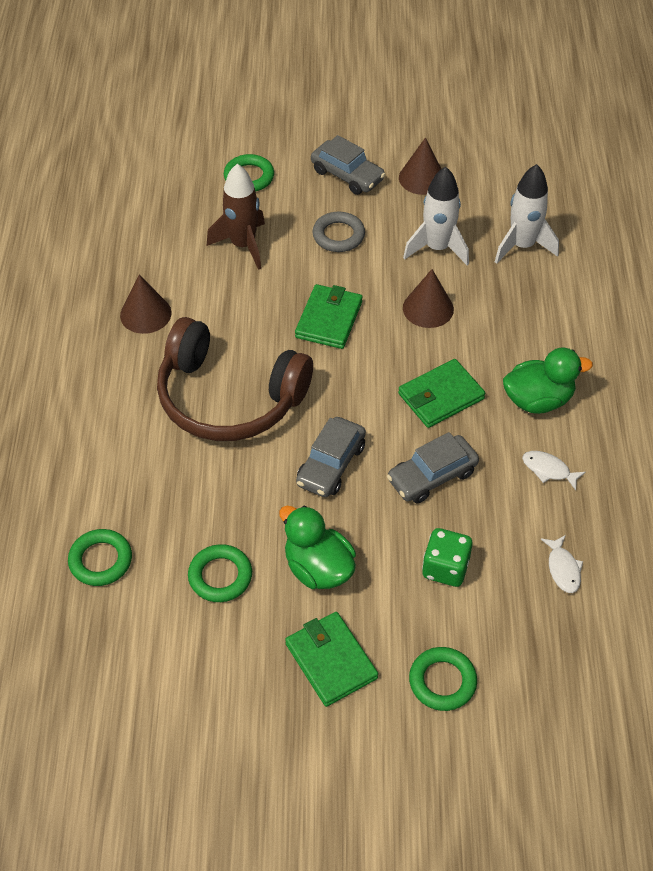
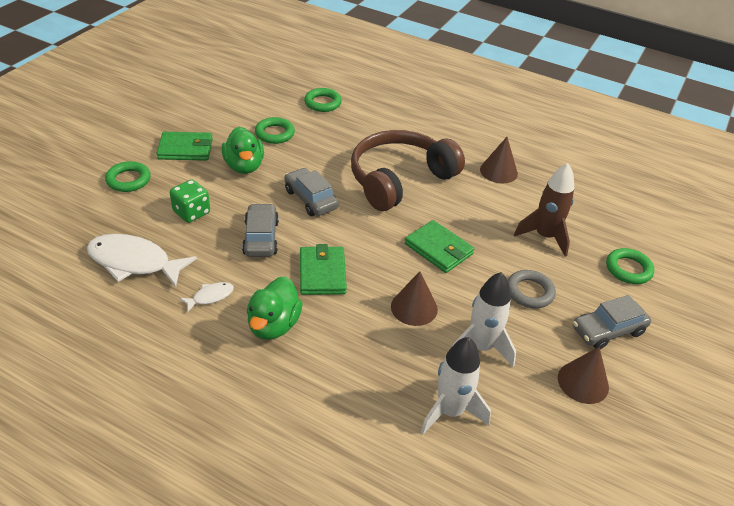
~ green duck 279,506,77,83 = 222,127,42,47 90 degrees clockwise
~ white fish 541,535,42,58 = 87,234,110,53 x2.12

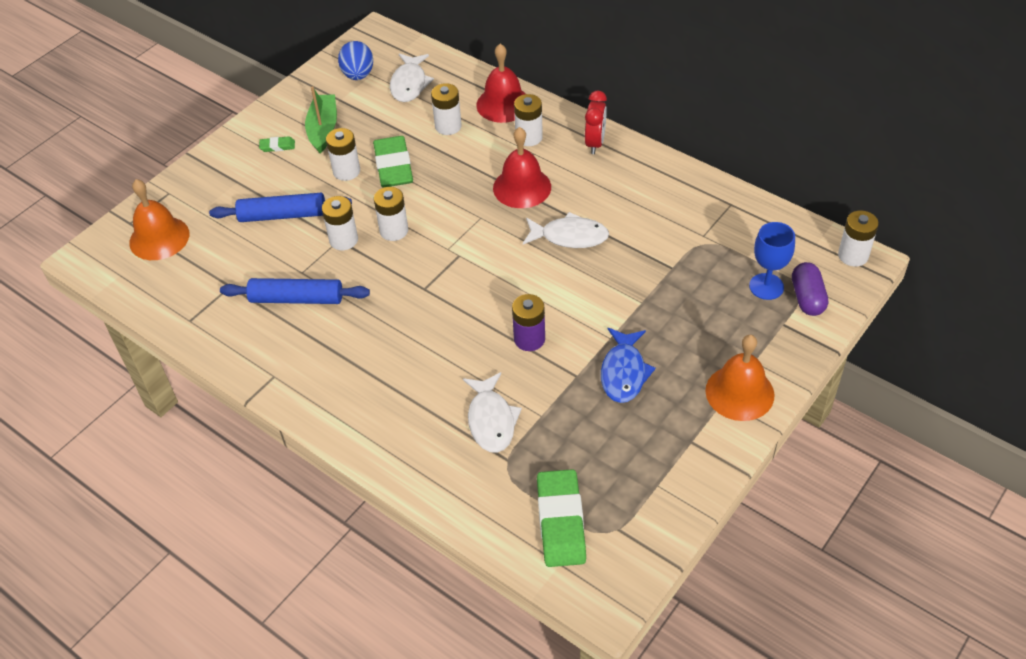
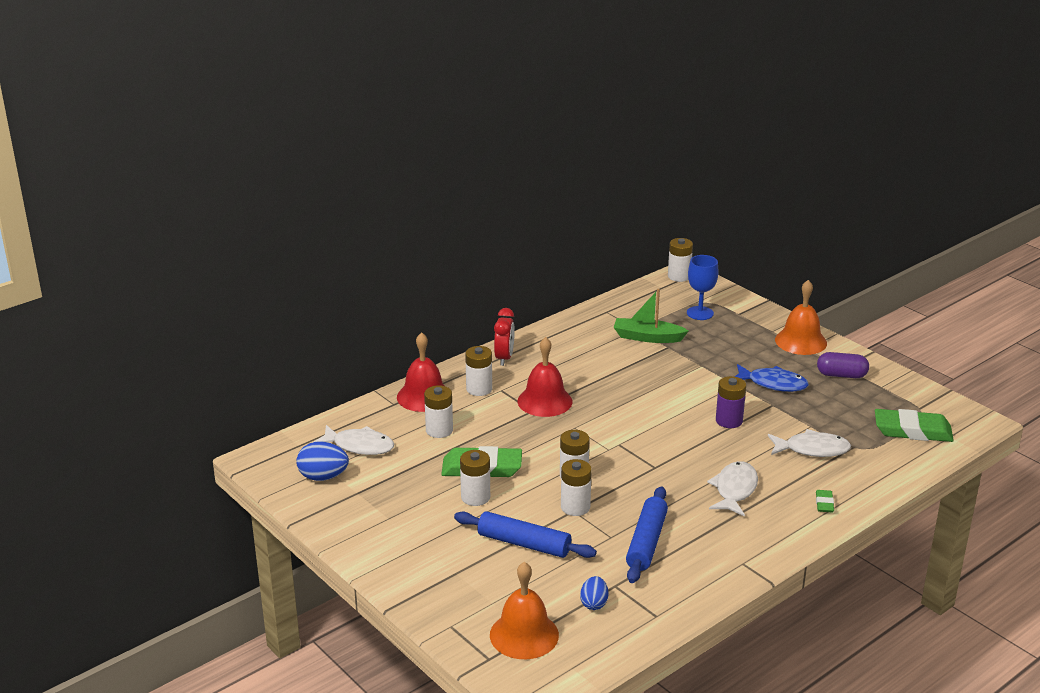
~ green boat 305,86,32,67 to 613,289,76,54
~ red clock 585,91,22,63 = 494,308,21,58 75 degrees clockwise
~ green eraser 259,136,36,16 to 816,490,18,22
~ blue rolling pin 209,193,143,29 = 454,511,143,47 75 degrees counterclockwise
~ white fish 523,212,86,36 to 707,461,51,56
~ purple capsule 792,262,36,54 to 817,352,52,26
+ blue egg 580,576,29,34

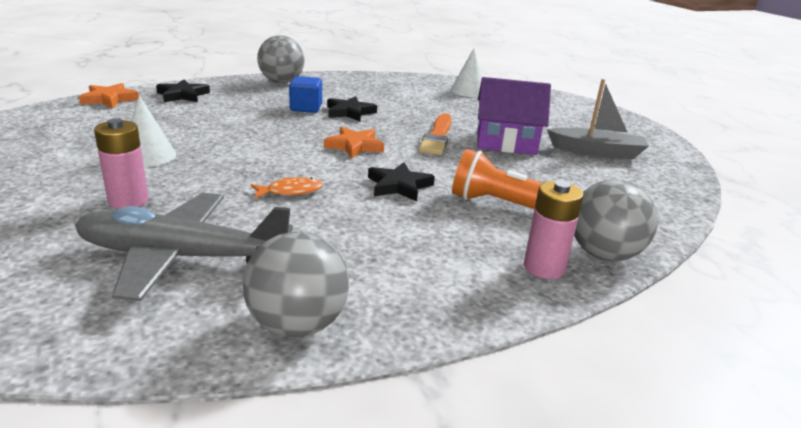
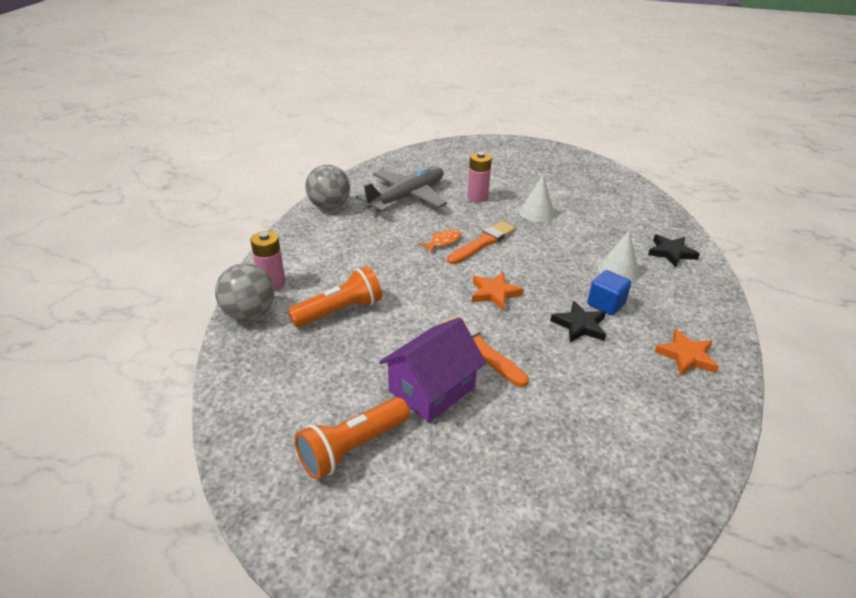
- grey ball 257,35,48,48
~ white cone 451,48,31,49 to 598,230,41,52
~ grey boat 547,79,102,80 to orange flashlight 295,397,115,83
~ orange star 79,83,60,25 to 654,329,65,47
- black star 368,162,67,39
~ orange fish 251,177,72,22 = 419,229,42,24 150 degrees counterclockwise
+ orange brush 447,221,68,43

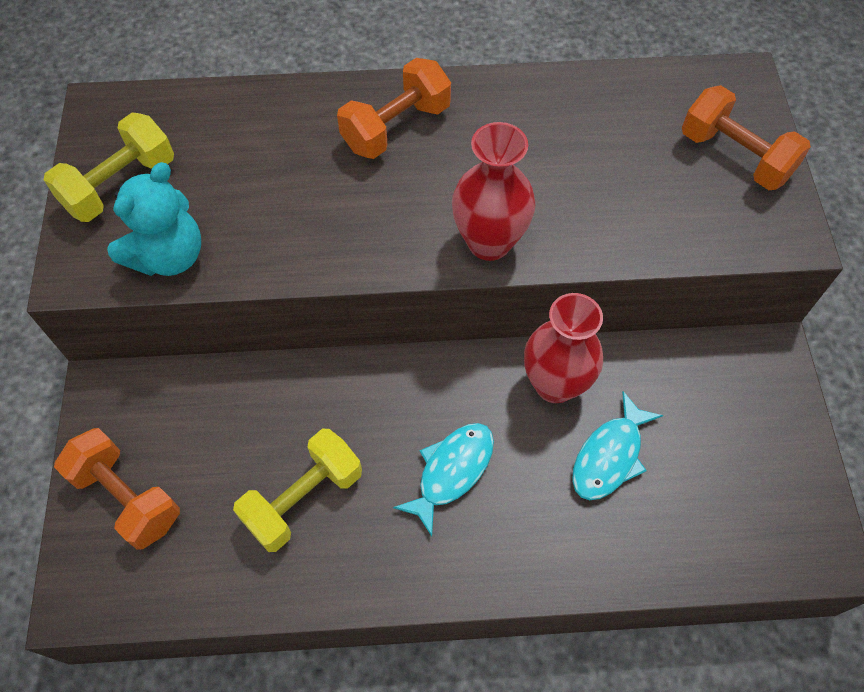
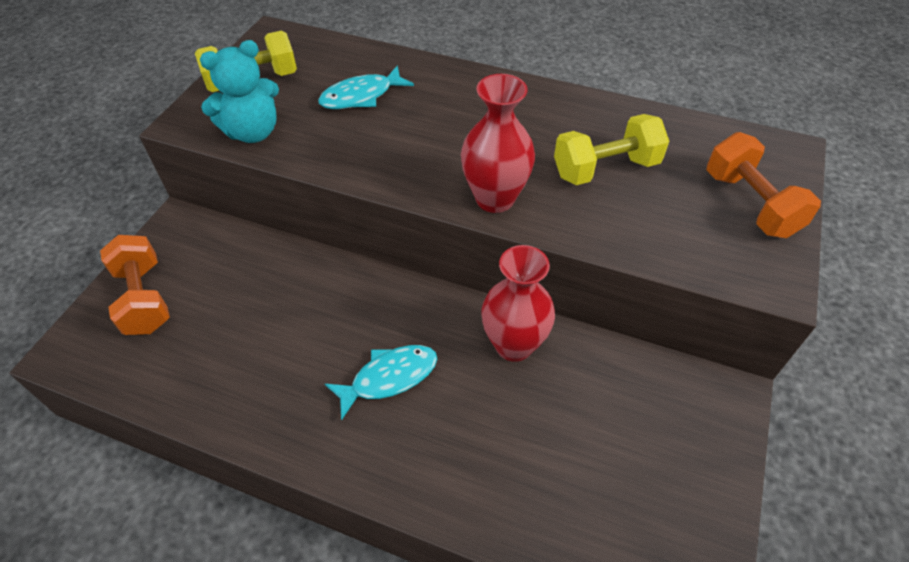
- orange dumbbell 337,58,114,101
~ turquoise fish 572,391,91,109 to 318,66,96,43
~ yellow dumbbell 233,429,129,123 to 554,114,115,71

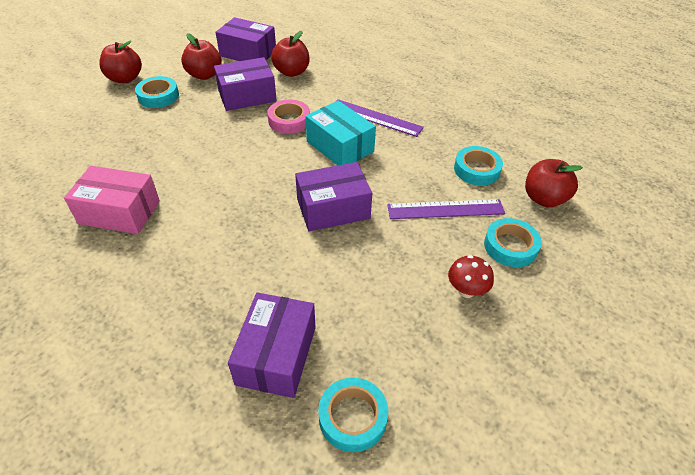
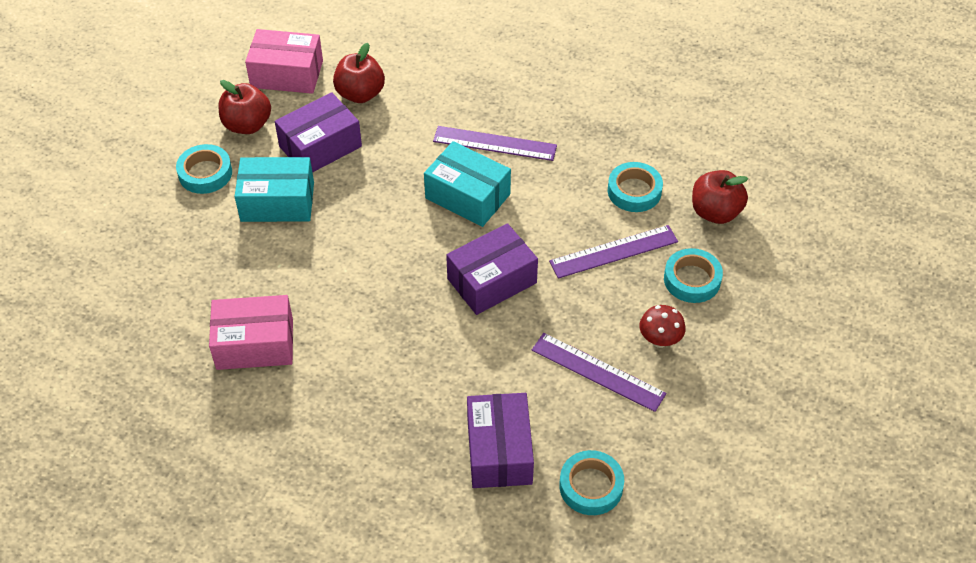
~ purple box 216,17,60,44 to pink box 245,29,78,65
- red apple 99,41,43,42
- pink tape 267,100,43,34
+ turquoise box 234,157,80,65
+ purple ruler 532,333,134,79

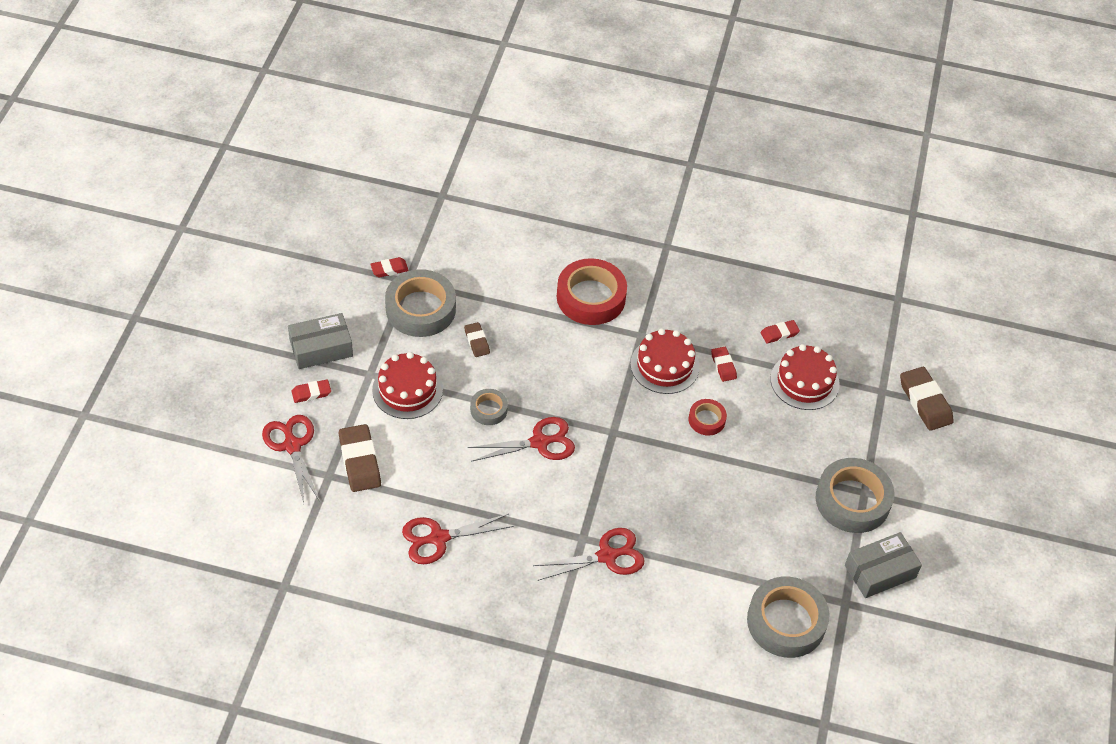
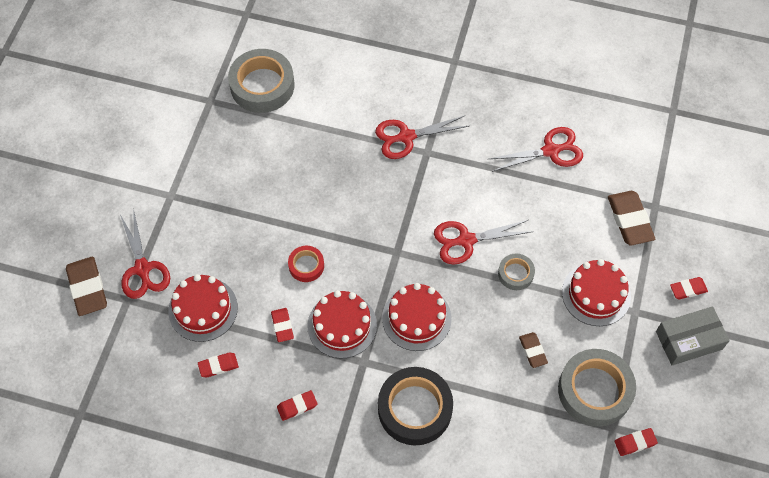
~ red tape 557,258,70,67 to black tape 378,367,75,78
~ red scissors 262,415,57,88 to 120,208,50,91
- grey tape 816,458,79,75
- grey box 845,532,77,66
+ red cake 382,283,70,68
+ red eraser 277,390,40,31

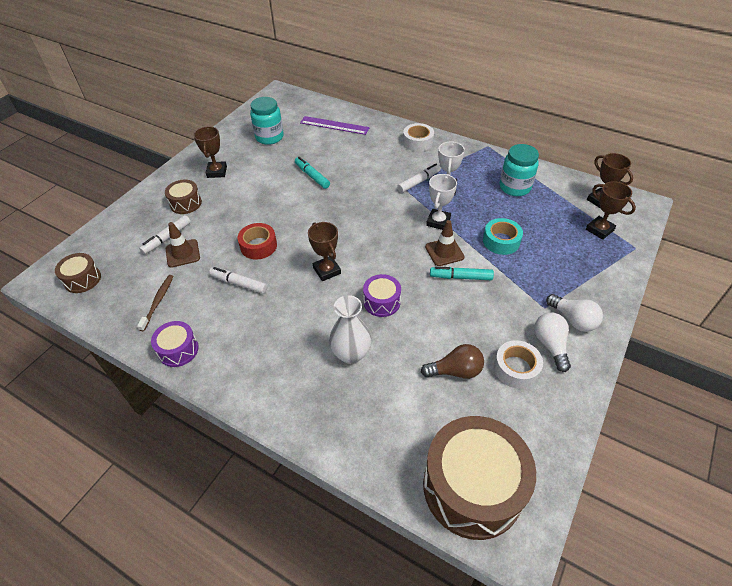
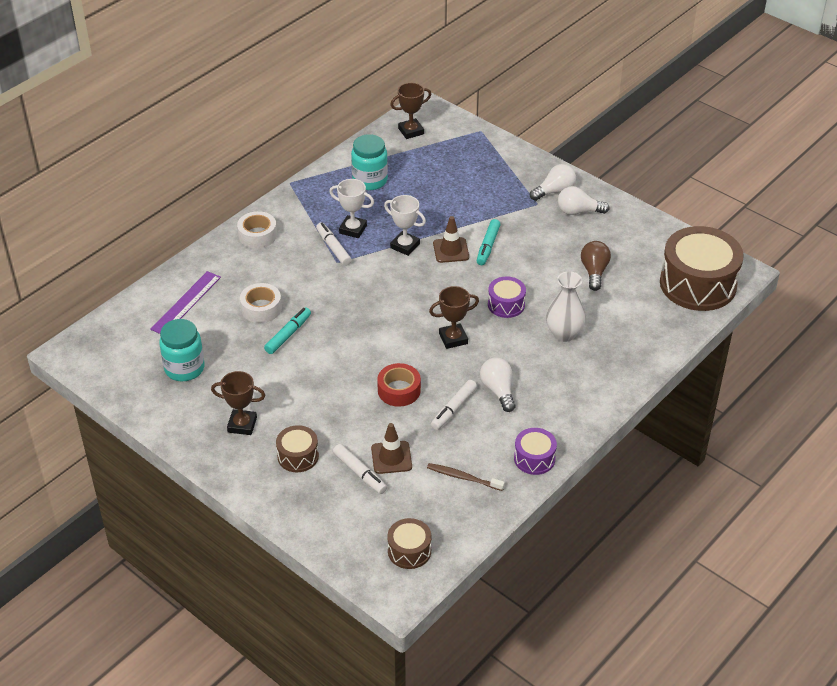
~ turquoise marker 295,157,35,32 = 264,307,47,47 150 degrees clockwise
- brown trophy 586,181,50,59
- turquoise tape 483,218,40,37
~ white tape 494,340,49,49 to 240,283,42,40
+ white light bulb 480,357,35,55

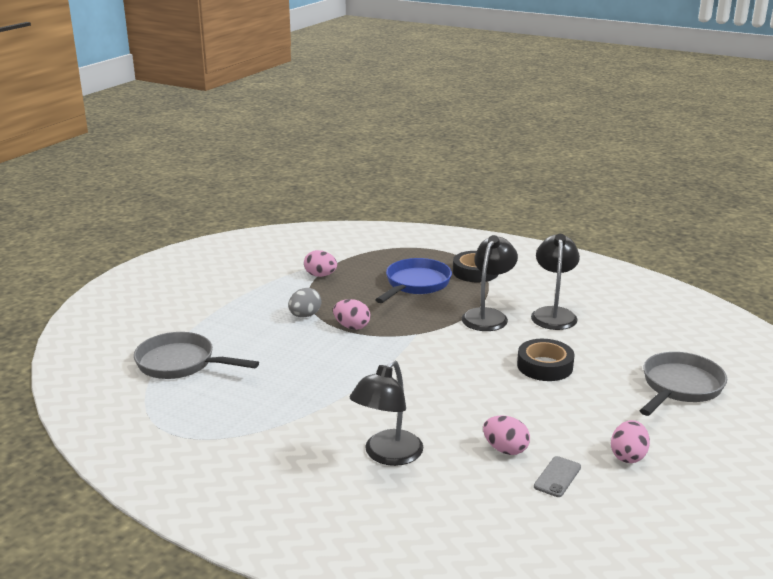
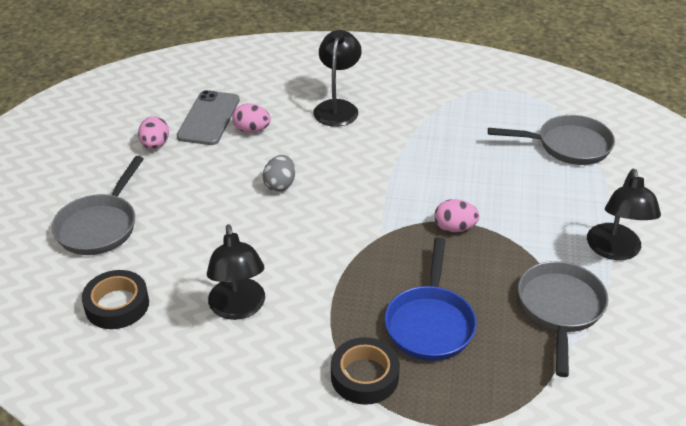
~ black lamp 462,235,56,96 to 587,169,74,91
~ pink egg 304,250,33,27 to grey pan 518,261,91,116
~ grey egg 288,288,33,29 to 263,155,32,37
~ black tape 517,339,58,42 to 82,270,67,59
~ grey phone 534,456,47,41 = 177,90,63,55 x1.90

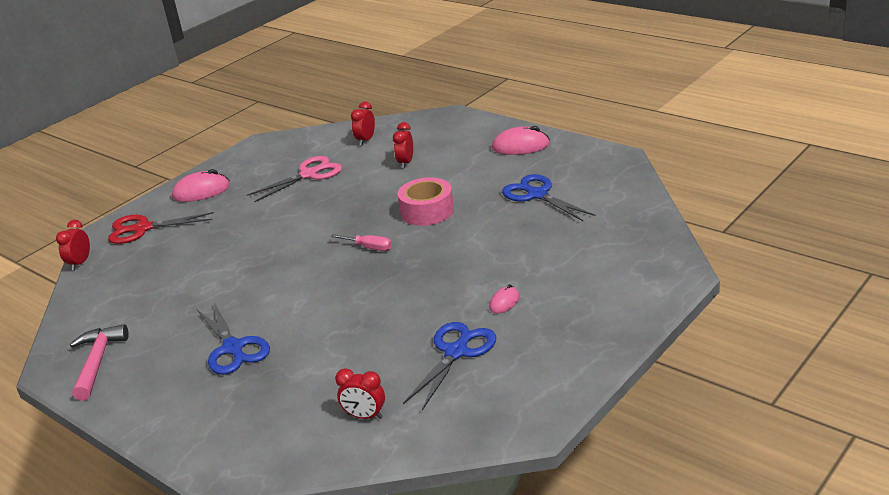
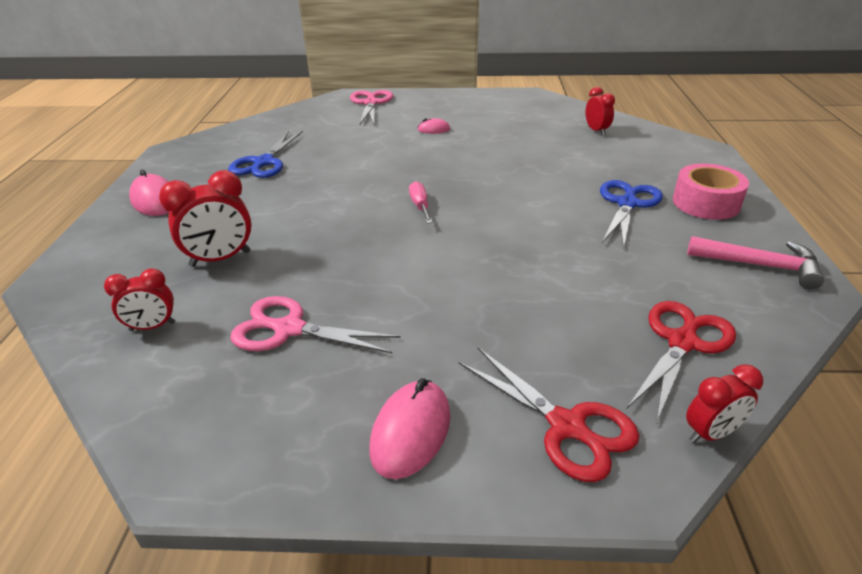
~ red clock 393,122,20,47 = 159,170,92,97 x1.58
~ pink mouse 172,169,58,33 = 369,378,81,101 75 degrees clockwise
~ pink tape 398,177,56,49 to 673,163,76,57
- blue scissors 403,322,93,88
~ pink hammer 70,324,59,77 = 687,236,137,54 120 degrees counterclockwise
+ pink scissors 350,90,43,36
+ red scissors 627,301,109,122

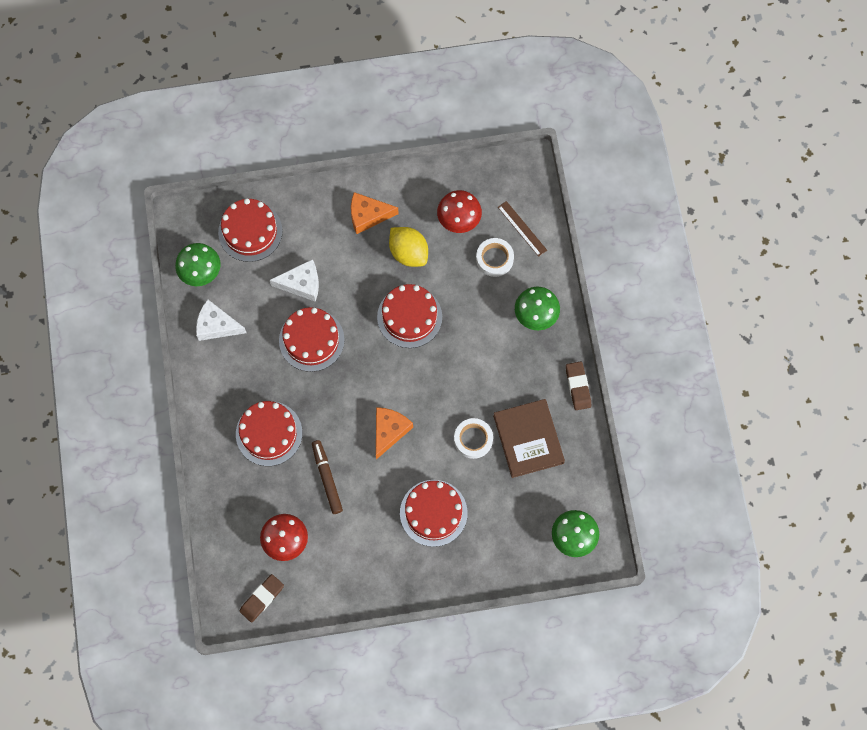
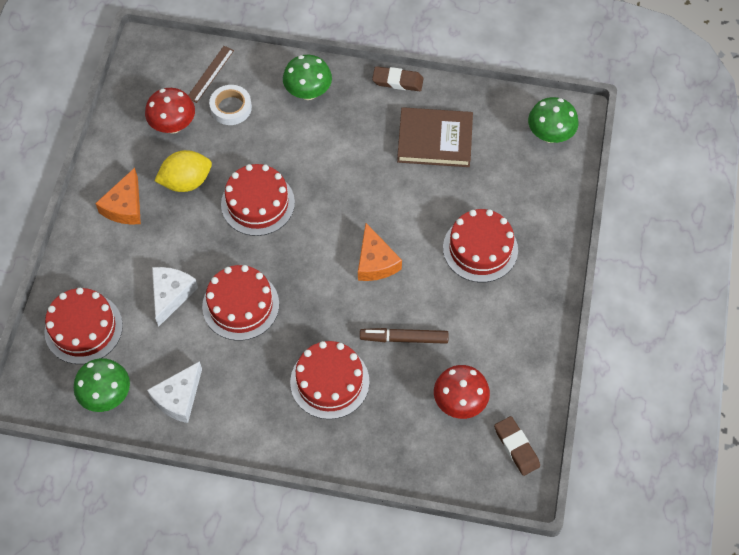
~ brown ruler 498,201,49,56 = 188,46,46,57 45 degrees counterclockwise
~ orange cheese 376,407,37,53 = 358,223,44,58 150 degrees counterclockwise
- white tape 454,418,39,41

